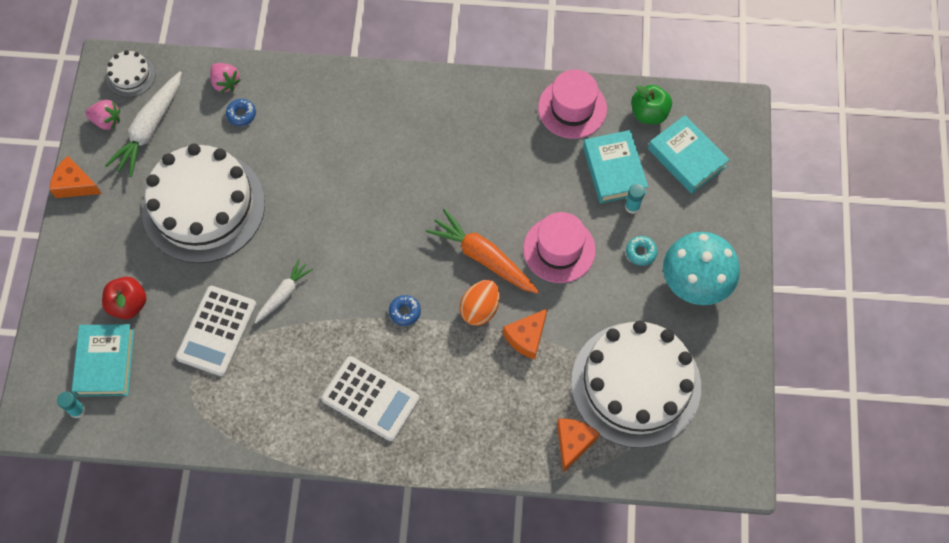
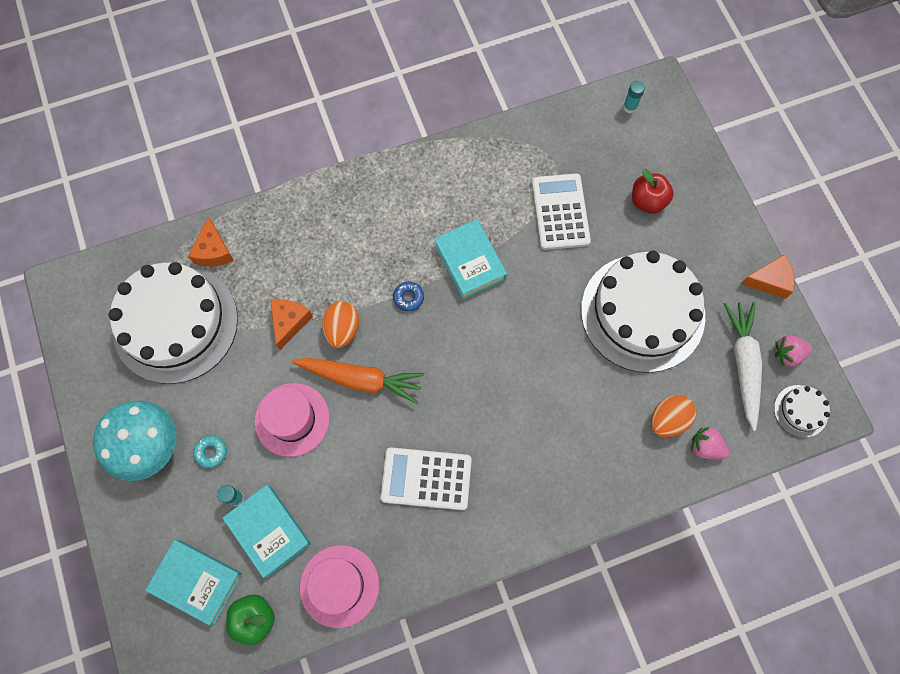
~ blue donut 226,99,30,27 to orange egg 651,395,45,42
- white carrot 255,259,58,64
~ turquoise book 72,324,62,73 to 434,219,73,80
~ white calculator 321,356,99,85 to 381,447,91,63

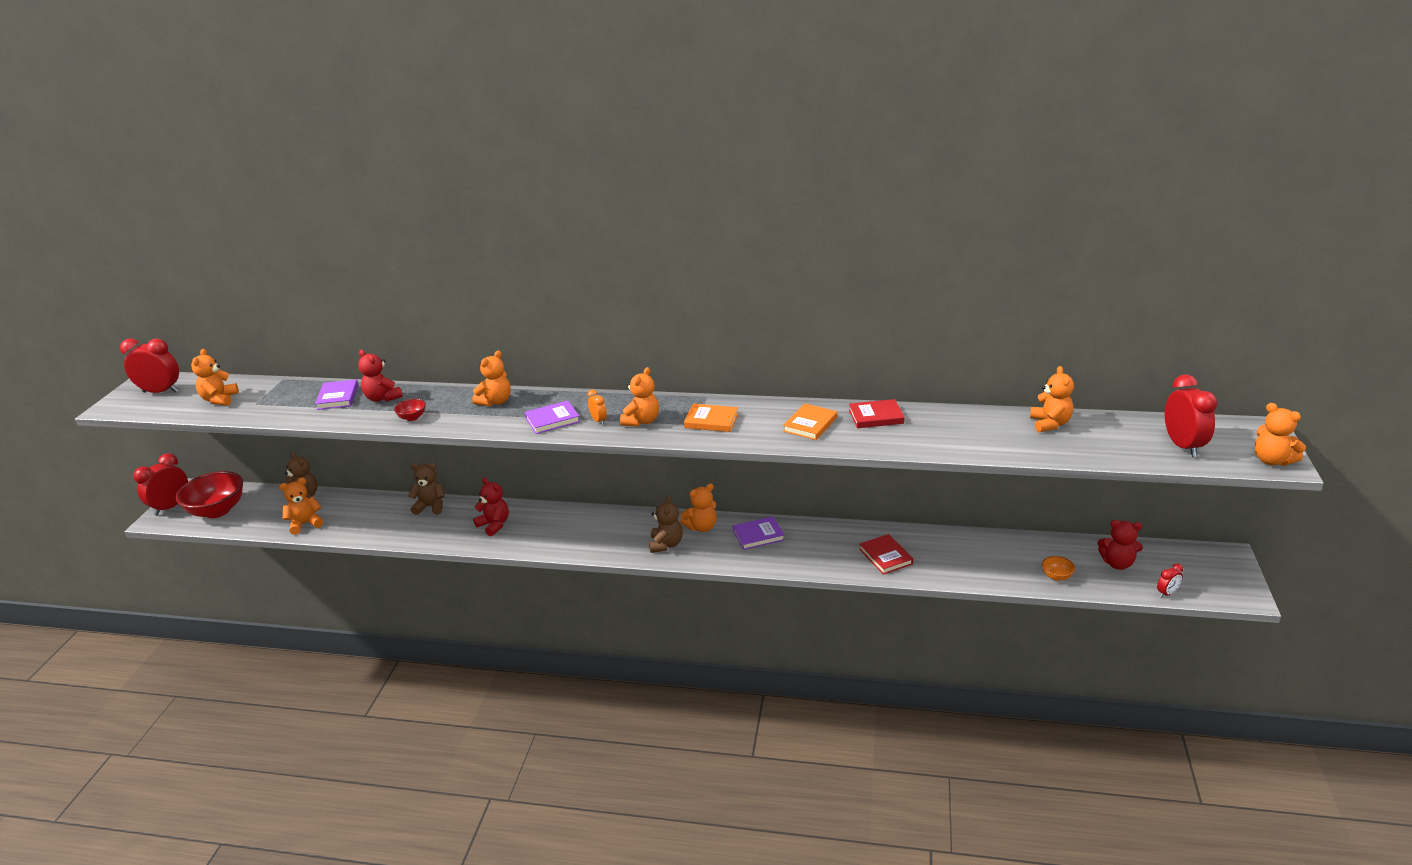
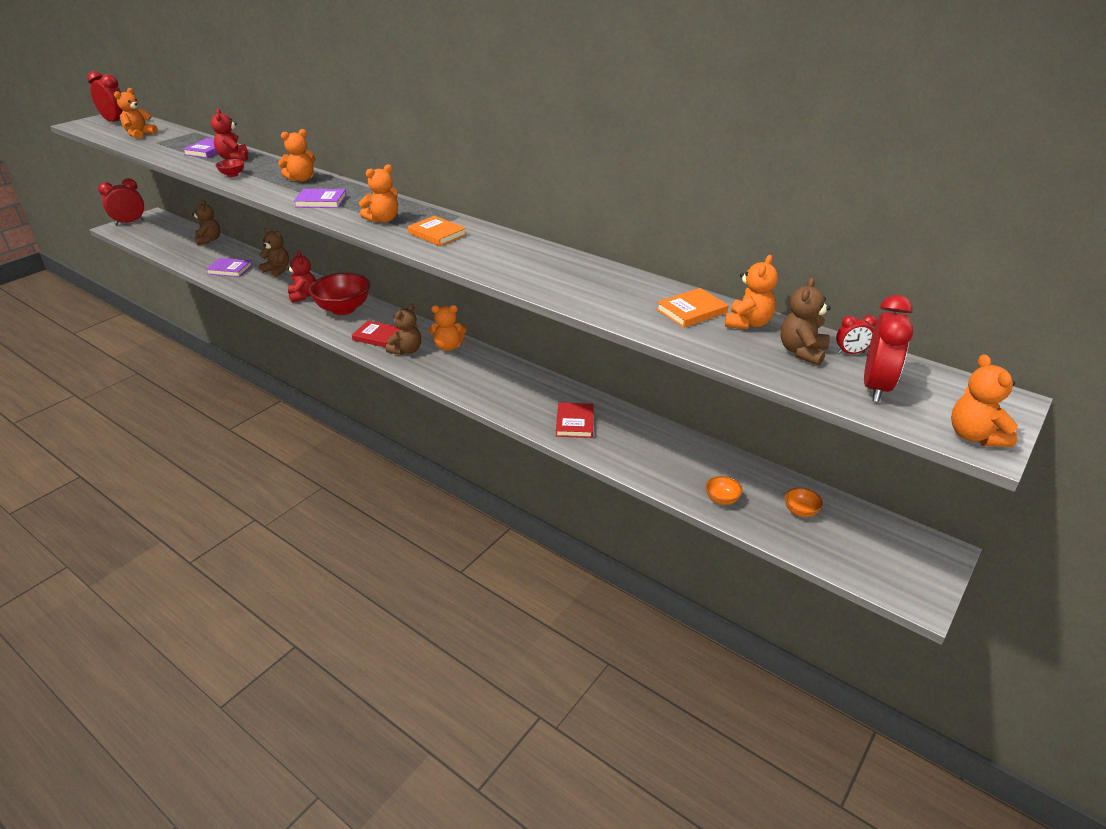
- orange clock 587,390,20,35
~ red book 849,399,56,29 to 352,320,47,27
~ orange book 783,403,54,37 to 656,288,72,40
~ red bowl 176,471,67,47 to 309,273,61,42
- orange teddy bear 279,477,44,58
~ purple book 733,516,52,34 to 206,258,46,19
~ red teddy bear 1098,520,45,50 to orange bowl 785,488,38,29
~ red clock 1157,563,26,35 to 836,315,41,39
+ brown teddy bear 780,277,51,89

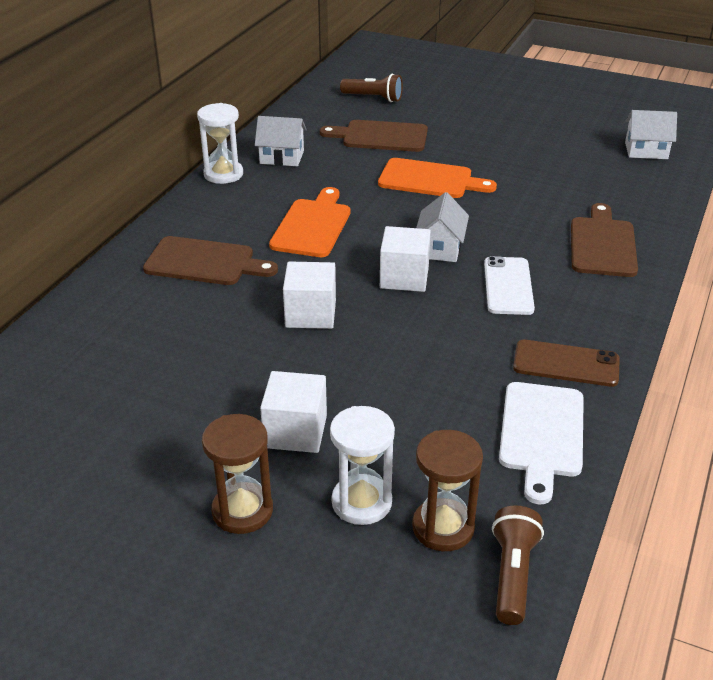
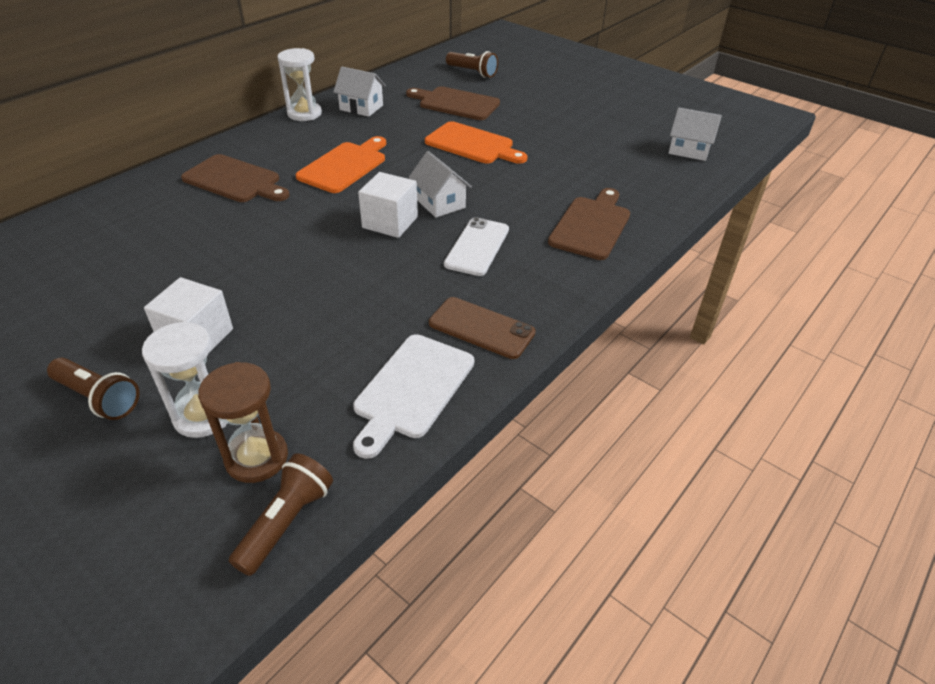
~ white house 416,192,53,70 = 408,151,64,67 60 degrees counterclockwise
- white cube 283,262,53,67
~ brown hourglass 202,414,71,120 to brown flashlight 47,358,93,62

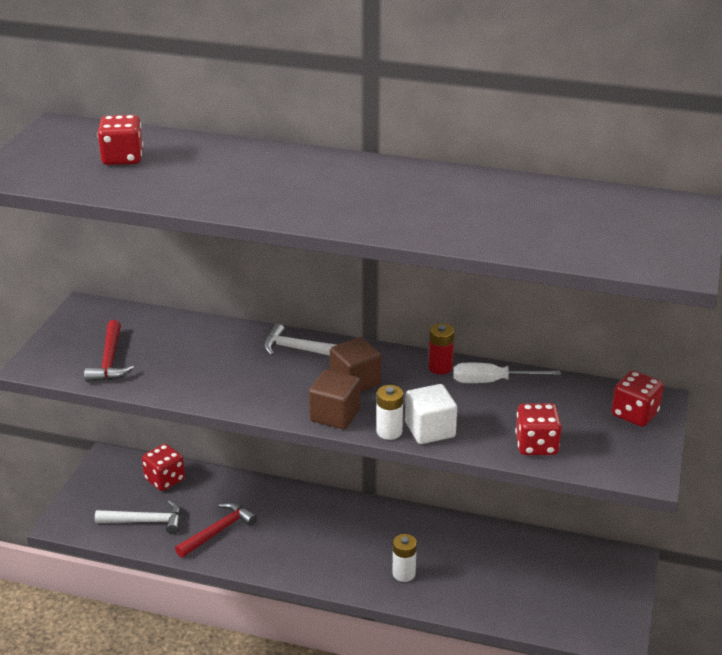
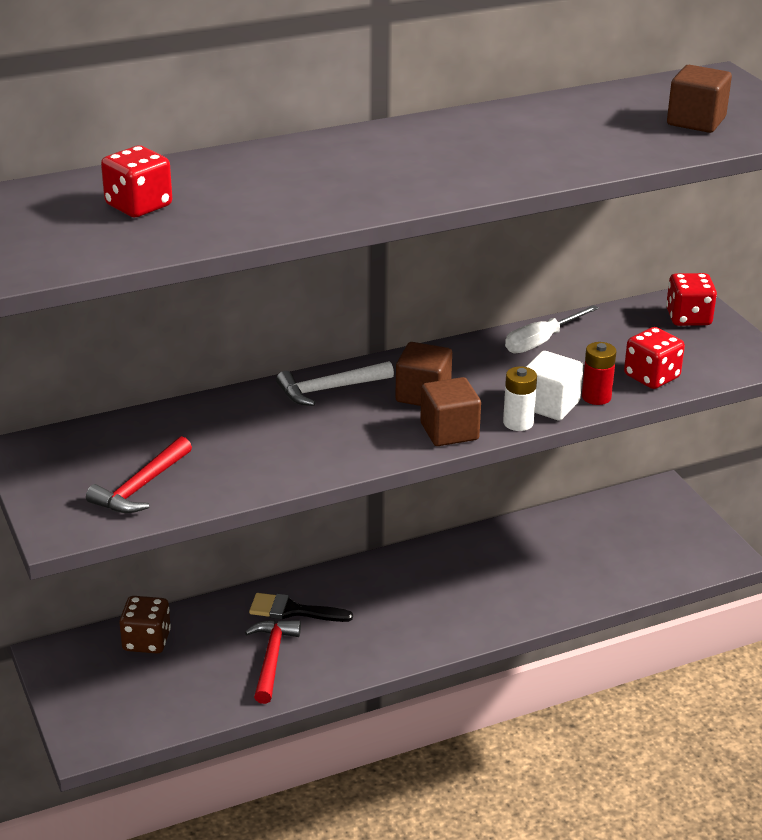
~ red hammer 84,320,50,62 = 86,436,106,77 75 degrees clockwise
~ red battery 428,323,26,52 to 582,342,34,63
~ red dice 142,444,43,47 to brown dice 119,596,52,58
- white hammer 95,500,86,34
- white battery 392,534,25,48
+ brown cube 667,65,65,68
+ black brush 249,593,104,29

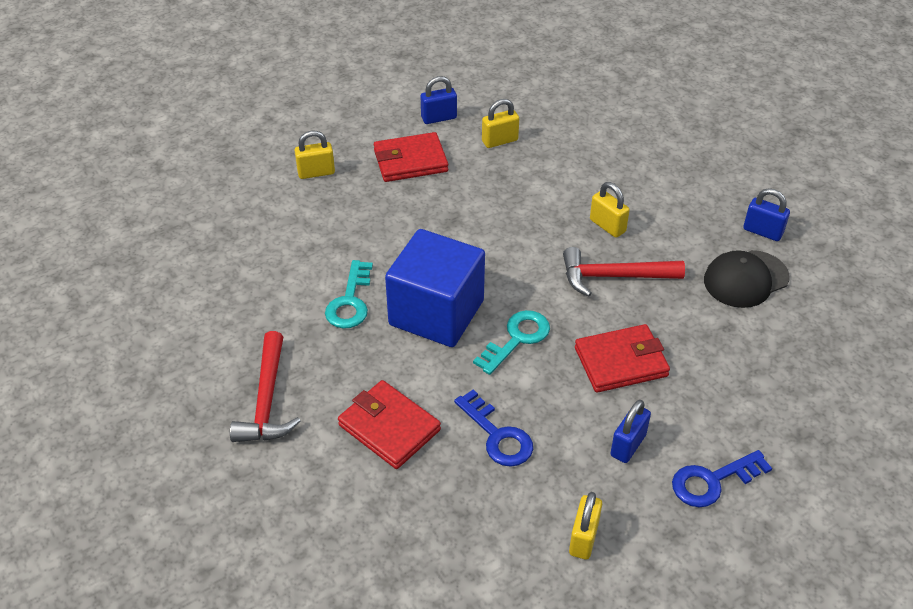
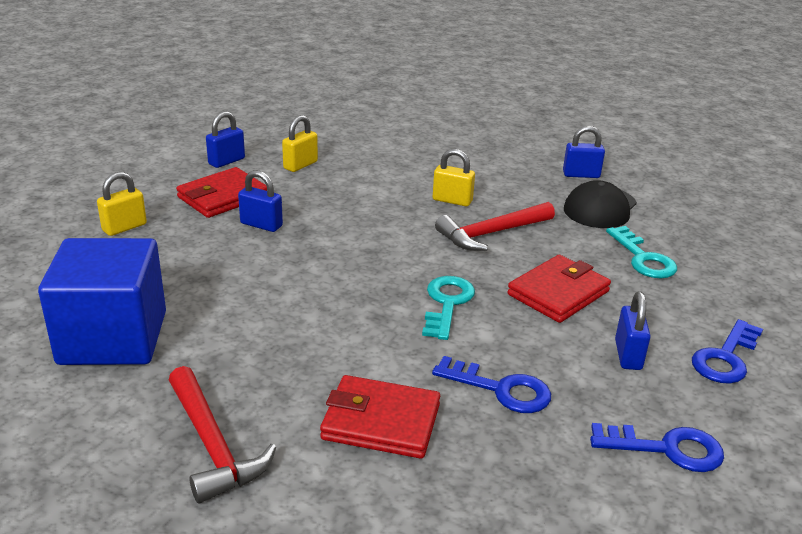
~ blue cube 385,229,100,118 to 38,238,128,127
~ turquoise key 325,260,48,69 to 606,226,71,52
~ yellow padlock 569,492,33,68 to blue key 590,423,134,49
+ blue padlock 238,170,45,62

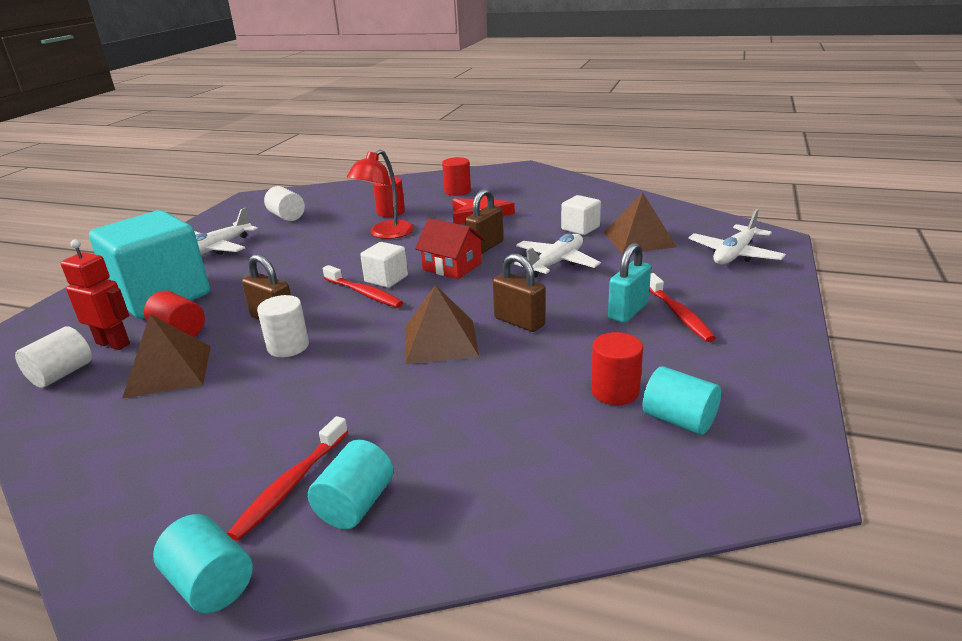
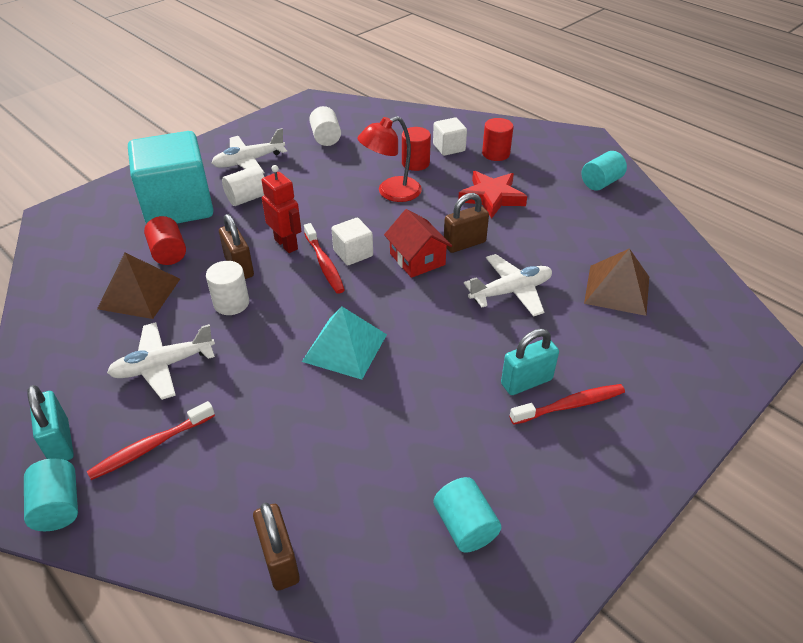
~ white cube 561,195,40,40 to 433,117,34,39
~ white plane 688,209,98,56 to 107,322,108,78
~ red robot 61,240,69,110 to 262,165,39,88
~ brown padlock 493,253,52,79 to 253,502,47,89
~ red toothbrush 649,273,67,69 = 510,384,115,41 120 degrees counterclockwise
~ brown pyramid 405,285,74,79 to turquoise pyramid 302,306,85,74
~ white cylinder 15,326,77,62 to 222,166,42,40
- red cylinder 591,332,52,73
~ turquoise cylinder 308,440,85,89 to 582,151,45,40
+ turquoise padlock 28,385,46,76

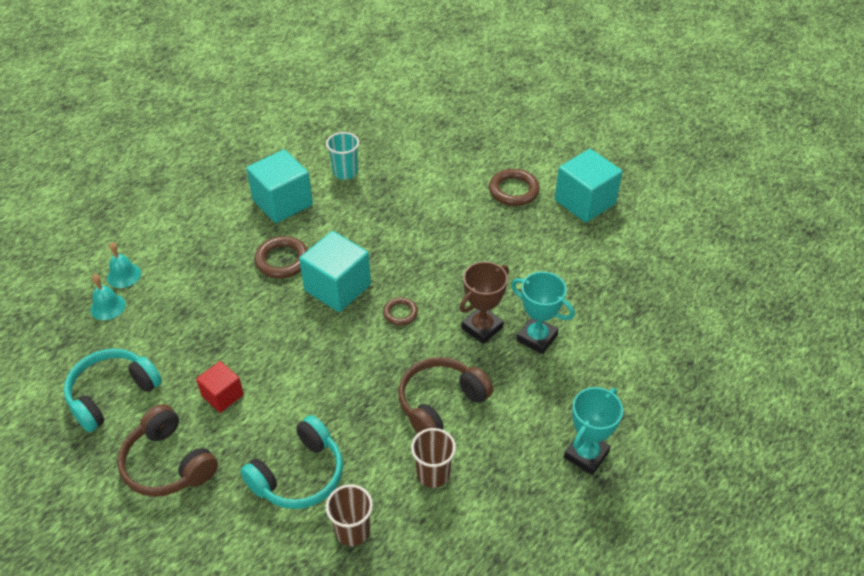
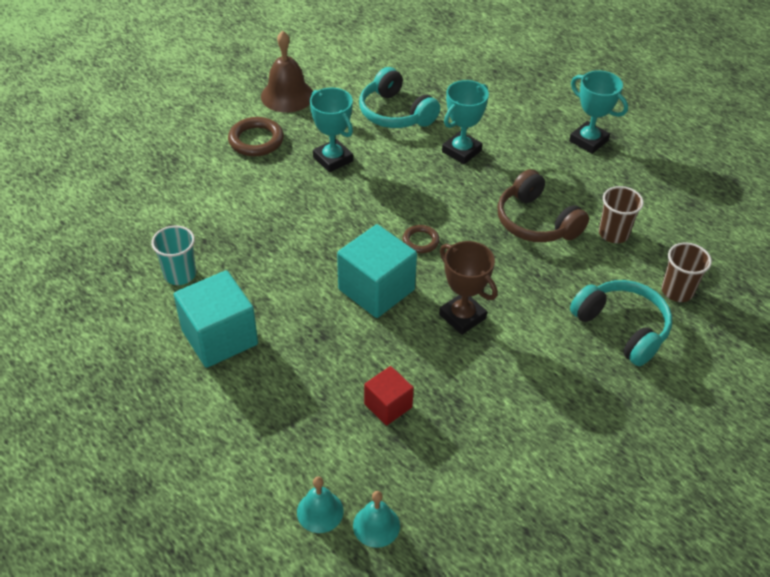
~ turquoise cube 555,149,68,74 to brown bell 261,31,52,82
- brown ring 254,236,54,42
~ brown trophy 460,261,49,83 to 439,241,59,94
~ turquoise headphones 64,349,98,83 to 359,67,81,61
~ red cube 196,361,48,52 to 364,366,50,59
- brown headphones 117,404,101,93
+ turquoise trophy 310,88,43,84

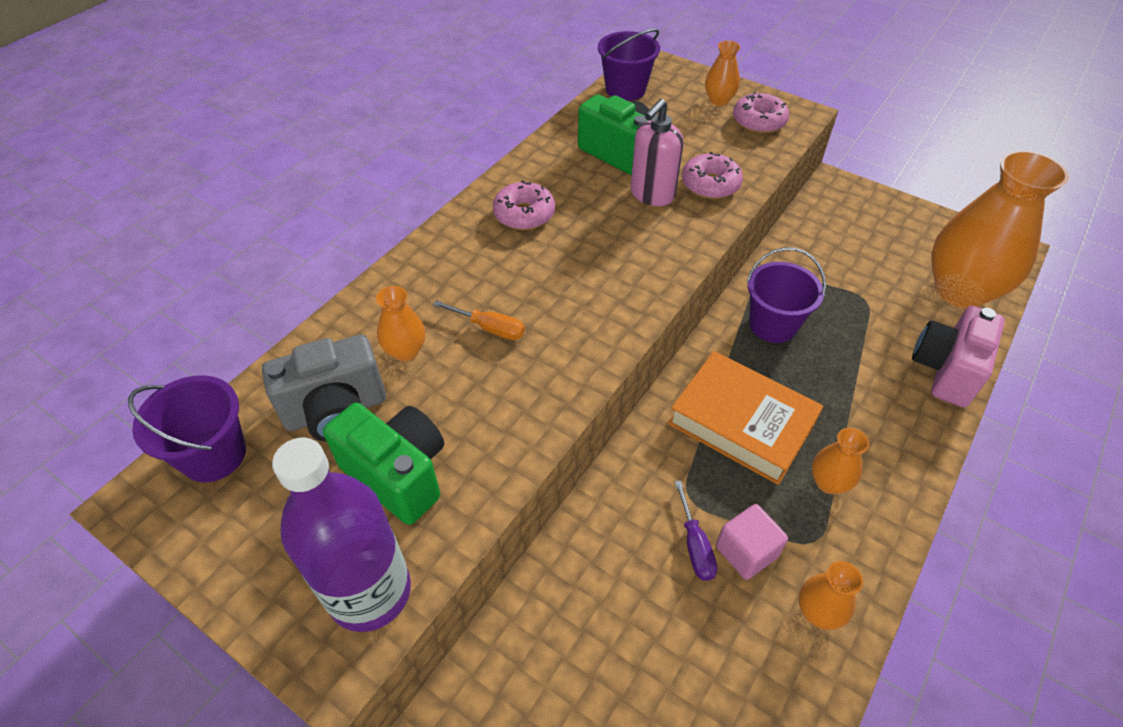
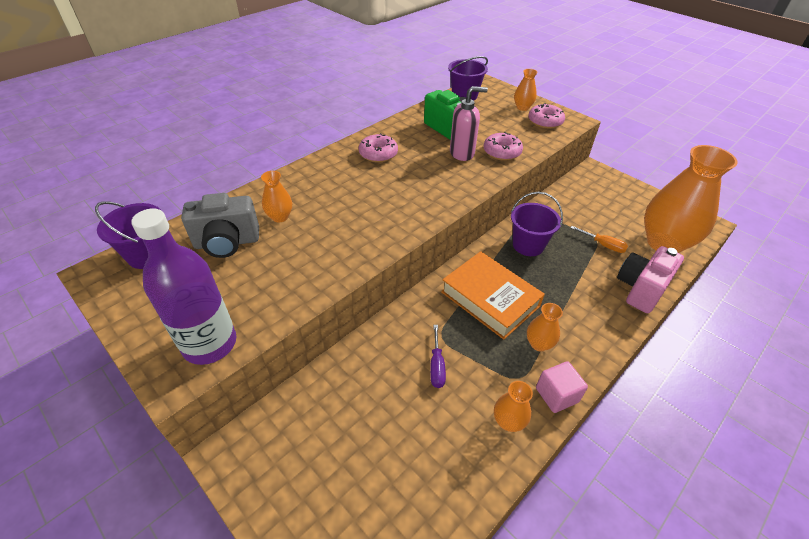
~ pink soap dispenser 631,99,53,107 = 450,86,38,75 150 degrees counterclockwise
~ orange screwdriver 433,300,92,40 to 570,226,58,27
- green camera 323,403,121,122
~ pink cube 716,504,72,76 to 536,361,52,52

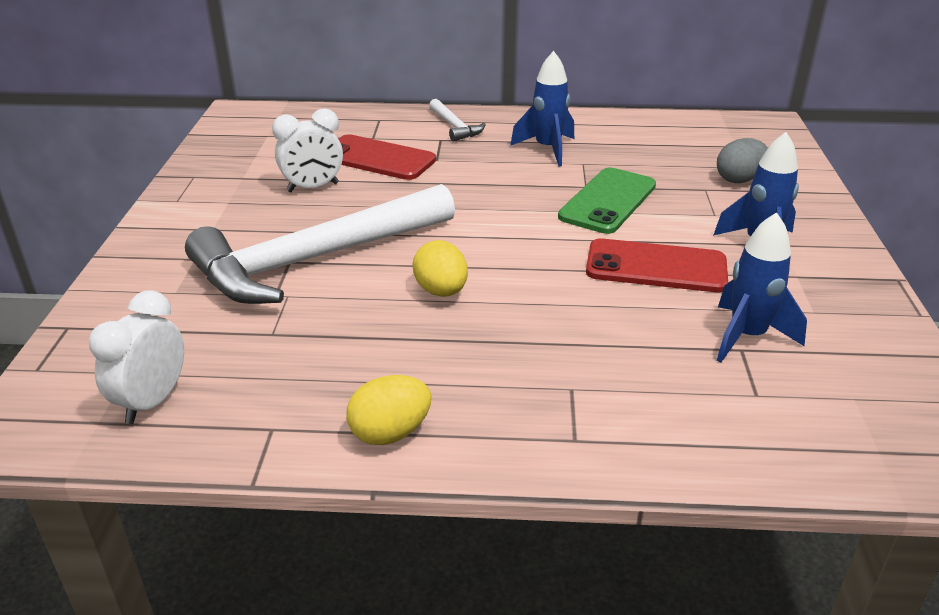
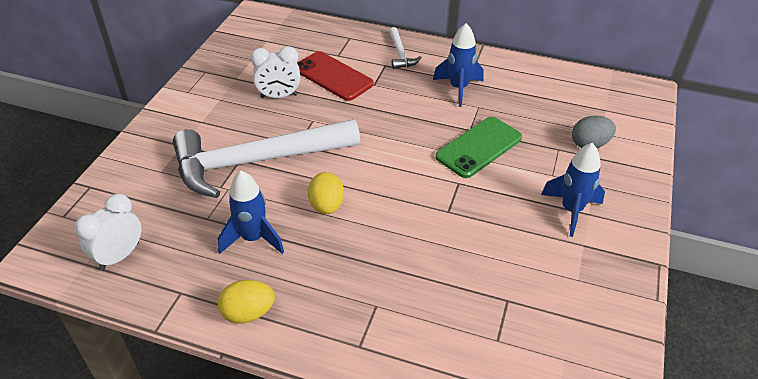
~ blue rocket 717,212,90,150 to 218,171,66,83
- red phone 586,238,142,54

